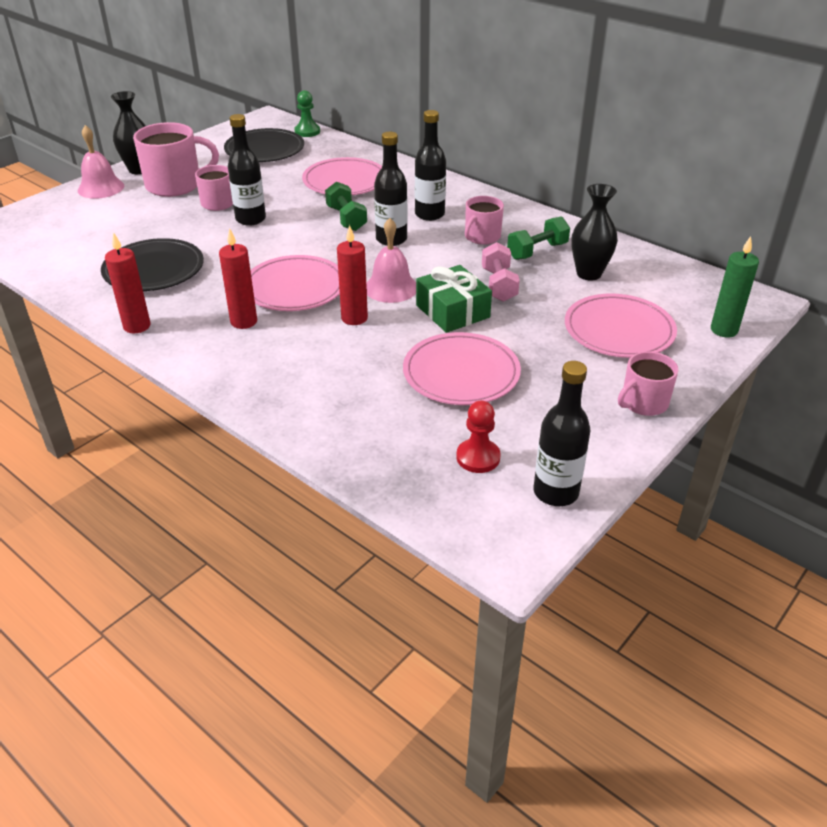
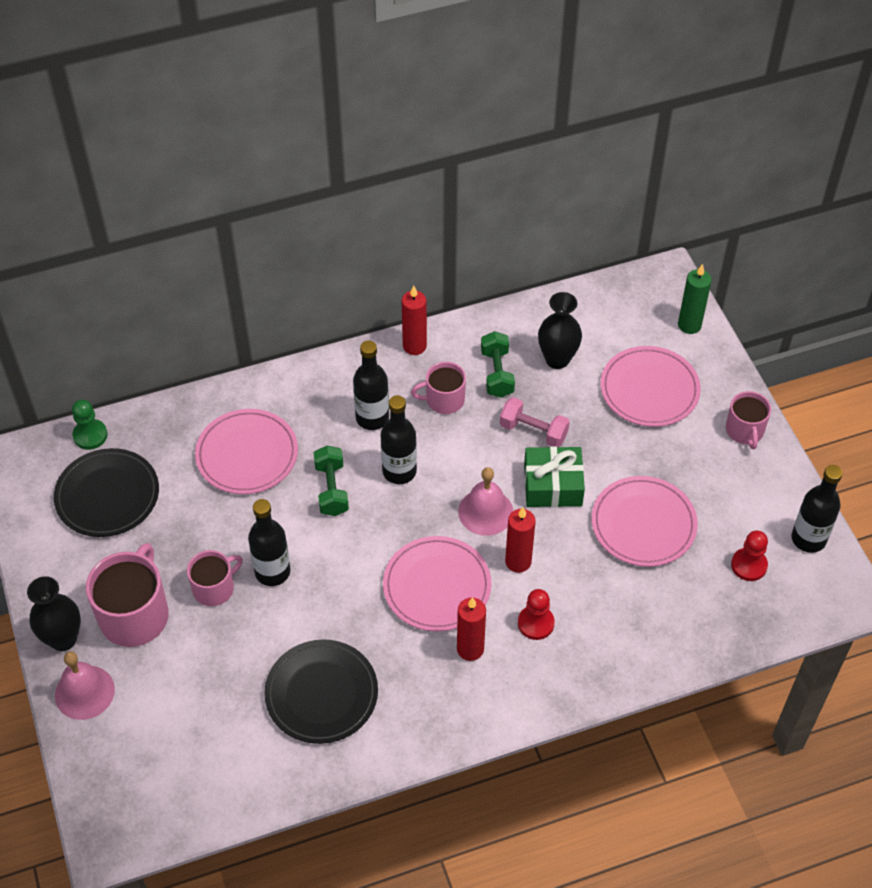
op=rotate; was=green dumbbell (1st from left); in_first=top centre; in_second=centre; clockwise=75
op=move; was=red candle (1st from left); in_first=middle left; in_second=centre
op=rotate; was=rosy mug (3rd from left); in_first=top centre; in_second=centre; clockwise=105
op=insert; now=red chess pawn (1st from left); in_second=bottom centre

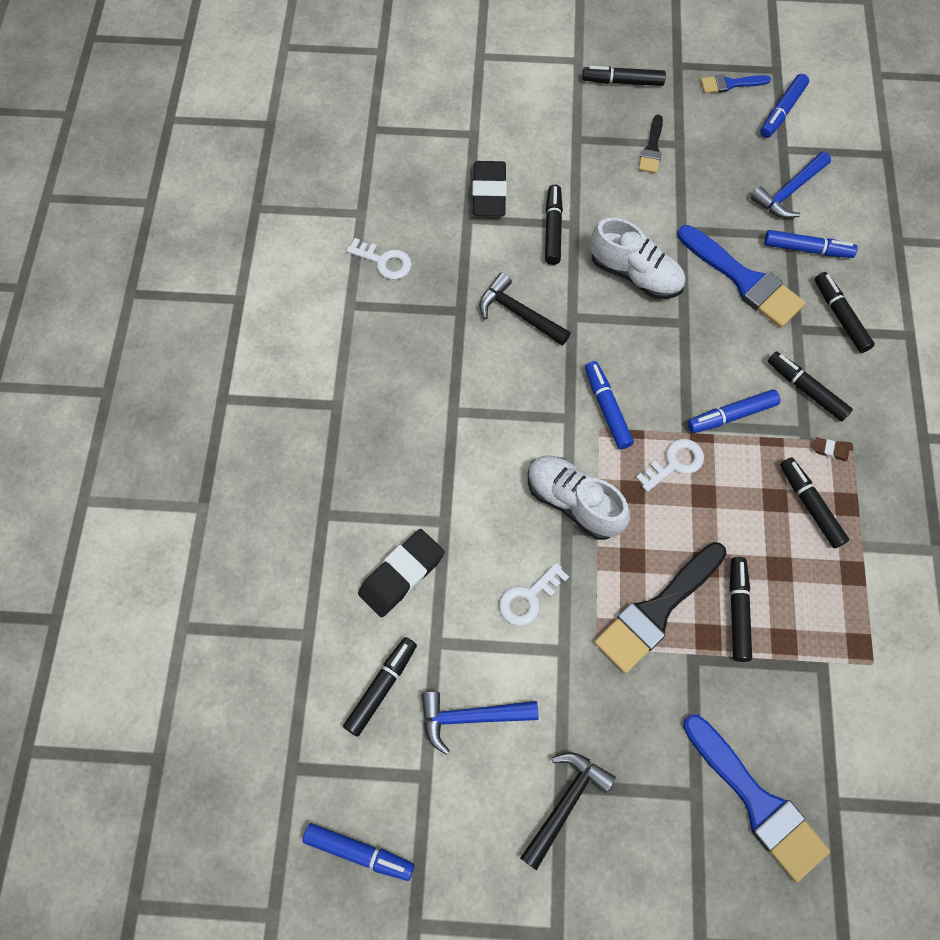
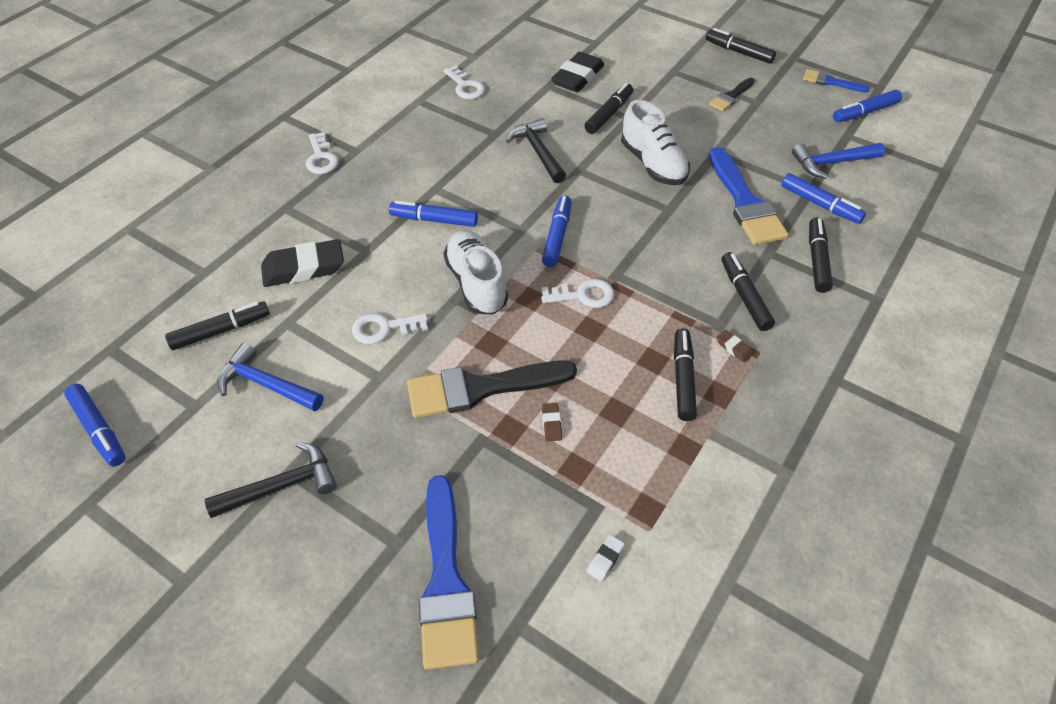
op=insert; now=pure white latchkey (1st from left); in_second=top left
op=move; was=cobalt marker (3rd from left in the first image); now=cobalt marker (2nd from left); in_first=middle right; in_second=top centre
op=replace; was=black marker (4th from left); now=brown gum eraser (1st from left); in_first=middle right; in_second=centre
op=insert; now=pure white gum eraser; in_second=bottom centre

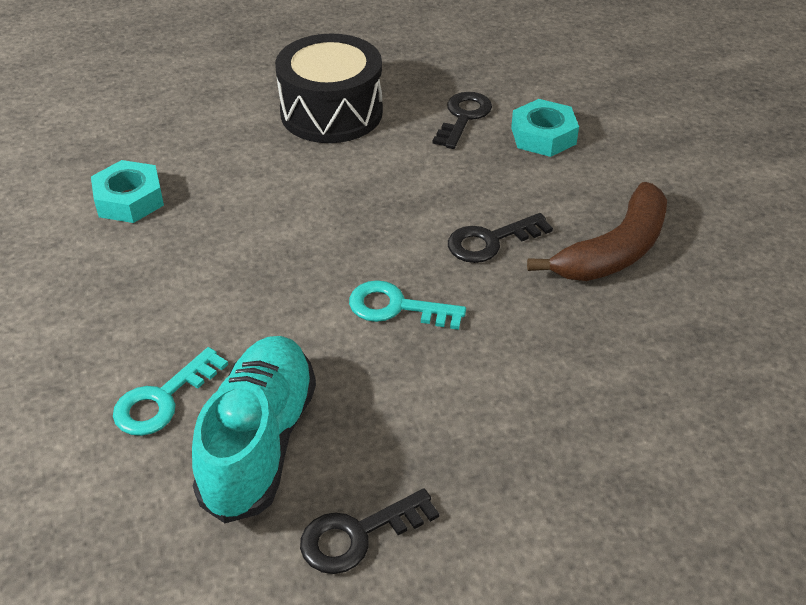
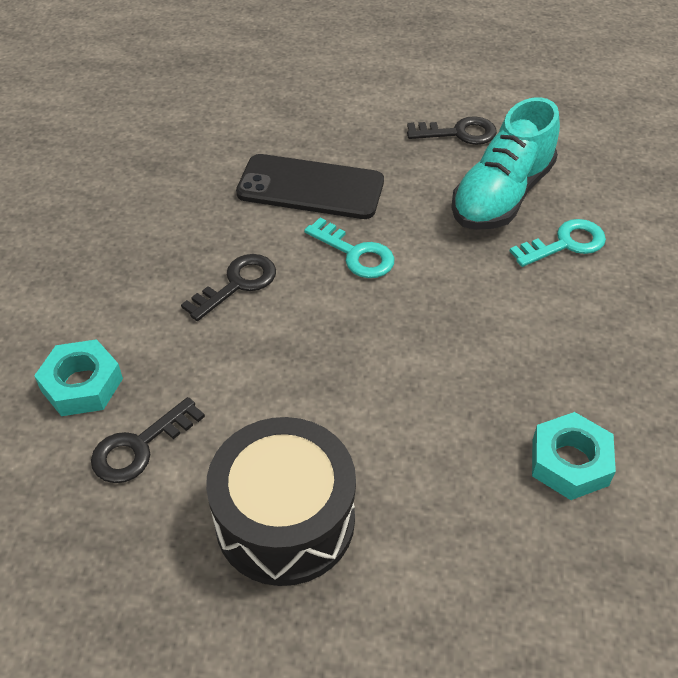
op=rotate; was=black latchkey (3rd from left in the first image); in_first=centre; in_second=centre; clockwise=-45
op=insert; now=black smartphone; in_second=top centre
op=delete; was=brown banana; in_first=middle right

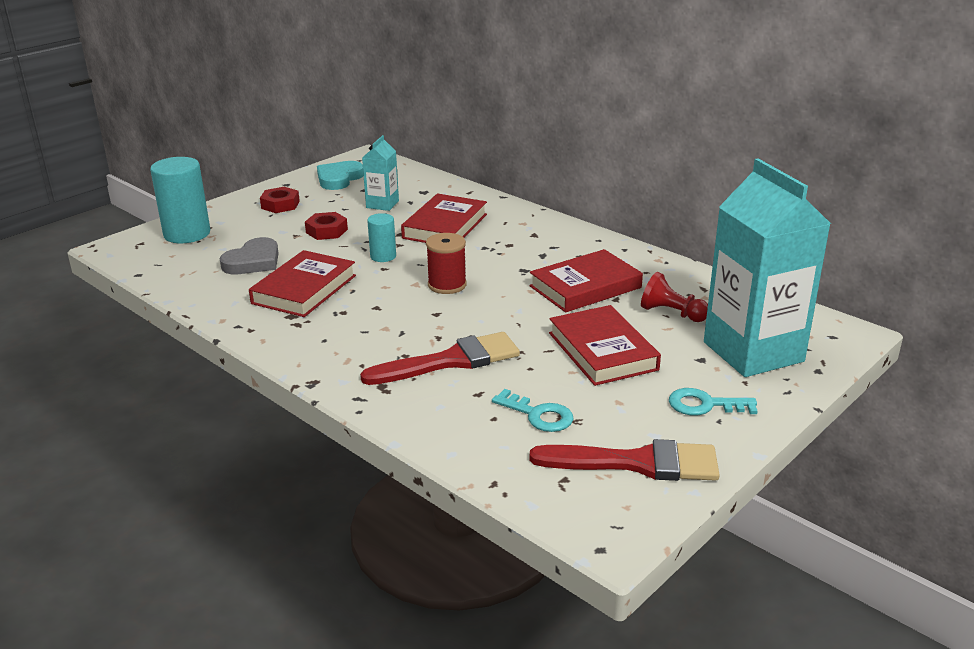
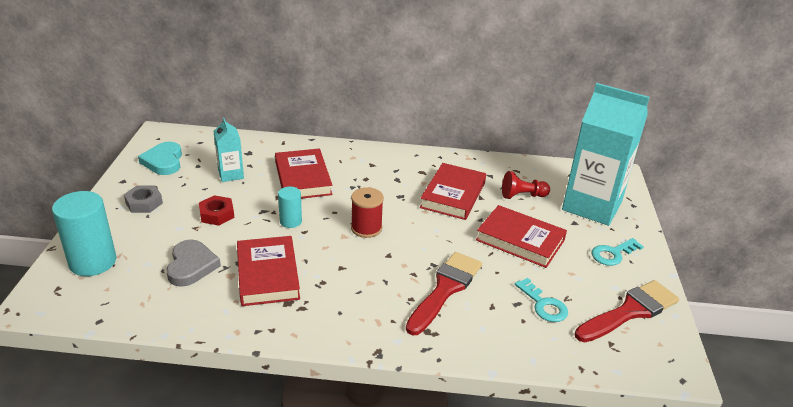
op=recolor; was=red hex nut (1st from left); now=gray hex nut; in_first=top left; in_second=middle left
op=rotate; was=teal latchkey (1st from left); in_first=centre; in_second=bottom right; clockwise=60

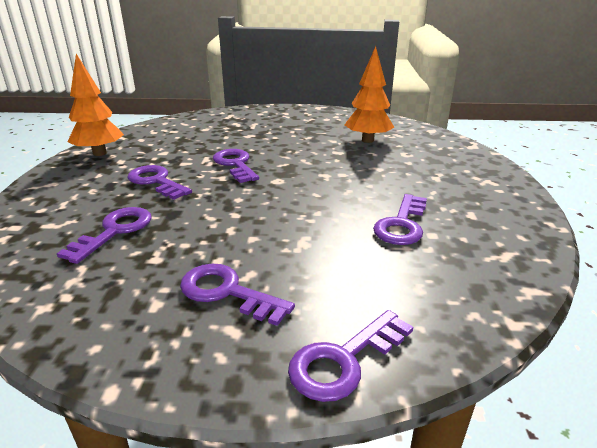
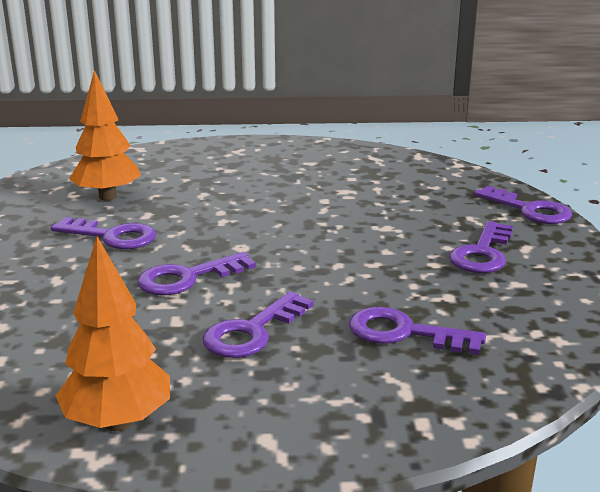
op=move; was=violet latchkey (6th from left in the first image); now=violet latchkey (1st from left); in_first=middle right; in_second=middle left

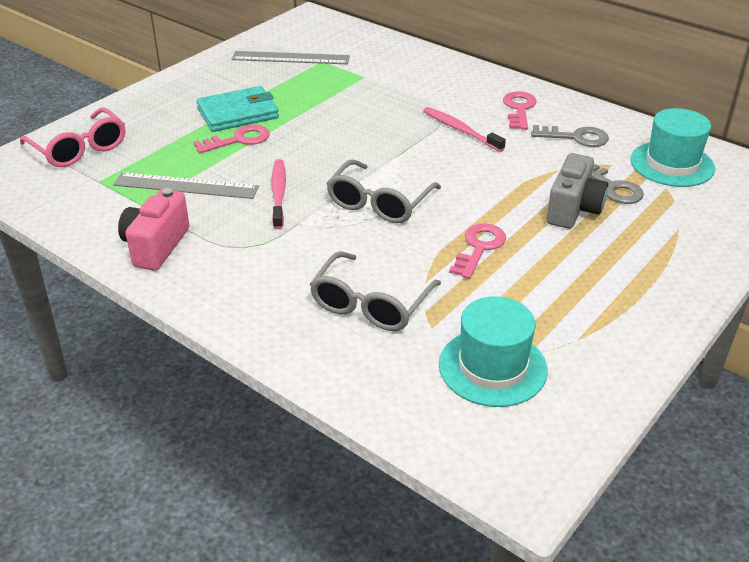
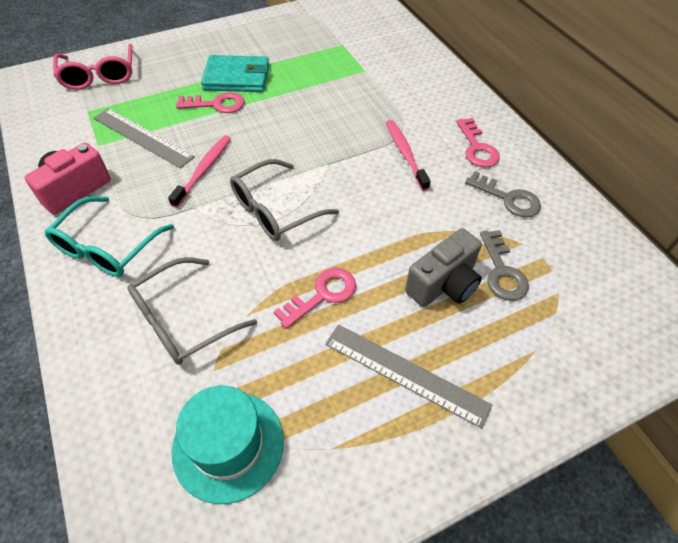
op=insert; now=teal eyeglasses; in_second=middle left
op=move; was=gray ruler (2nd from left); in_first=top centre; in_second=bottom centre
op=rotate; was=rosy latchkey (3rd from left); in_first=top right; in_second=top right; clockwise=135
op=delete; was=teal hat (2nd from left); in_first=top right

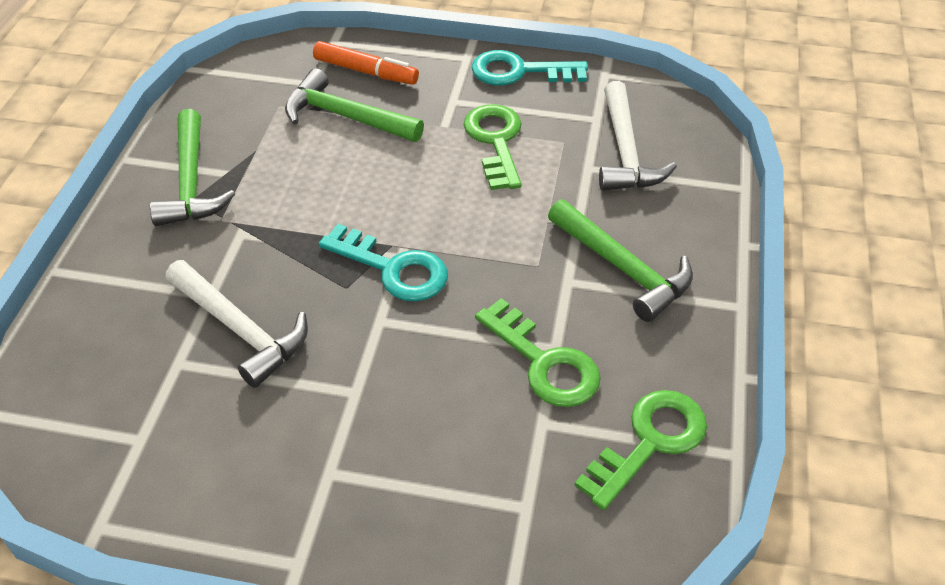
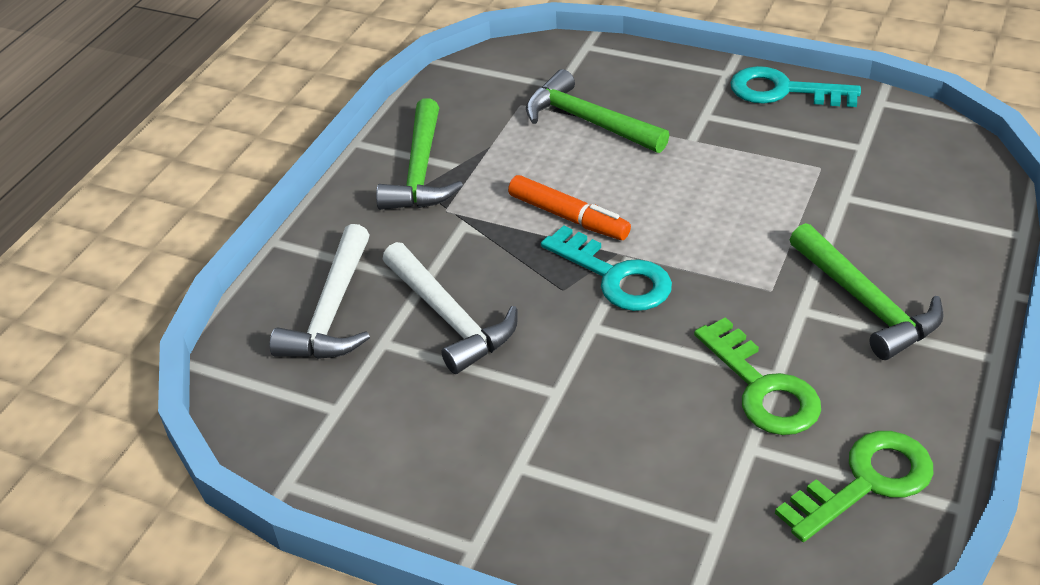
op=move; was=pure white claw hammer (2nd from left in the first image); now=pure white claw hammer (1st from left); in_first=top right; in_second=middle left
op=move; was=orange-coloured marker; in_first=top centre; in_second=centre
op=delete; was=green latchkey (1st from left); in_first=top centre

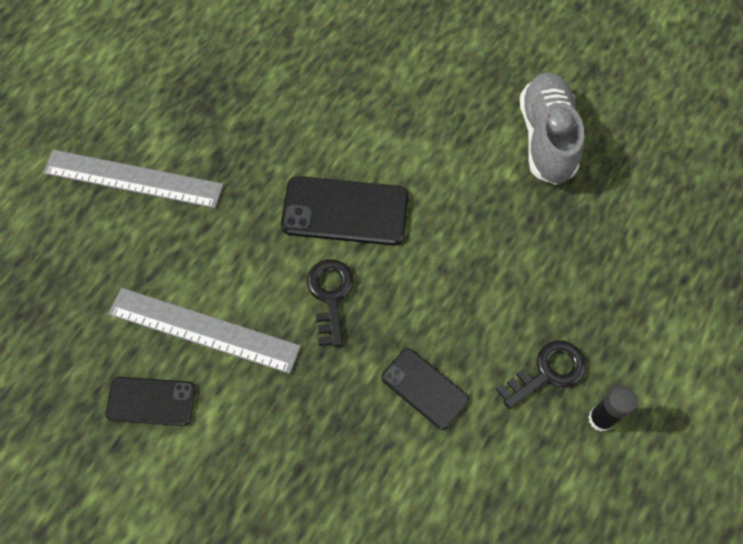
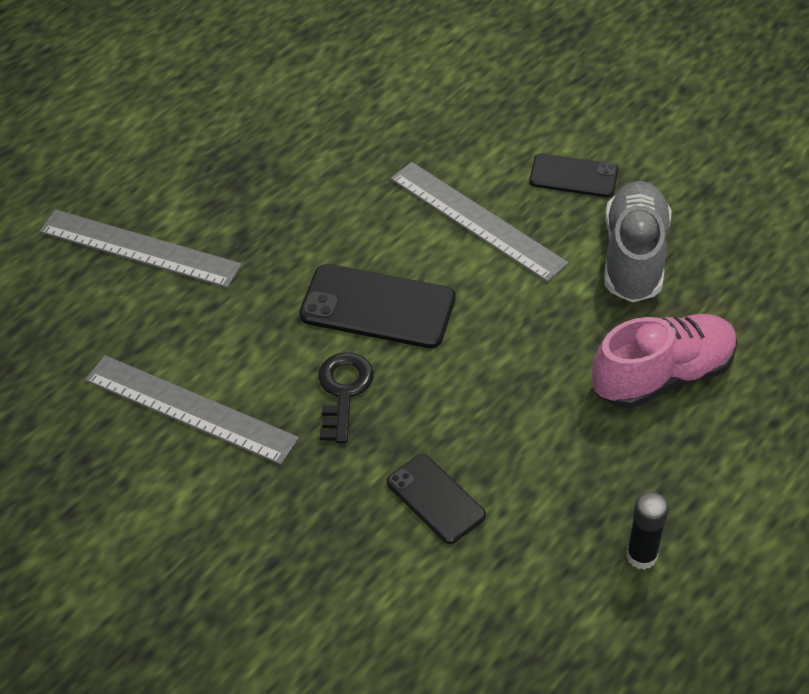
op=insert; now=gray ruler (3rd from left); in_second=top centre
op=move; was=black smartphone (1st from left in the first image); now=black smartphone (3rd from left); in_first=bottom left; in_second=top right
op=insert; now=rosy lace-up shoe; in_second=middle right
op=delete; was=black latchkey (2nd from left); in_first=bottom right

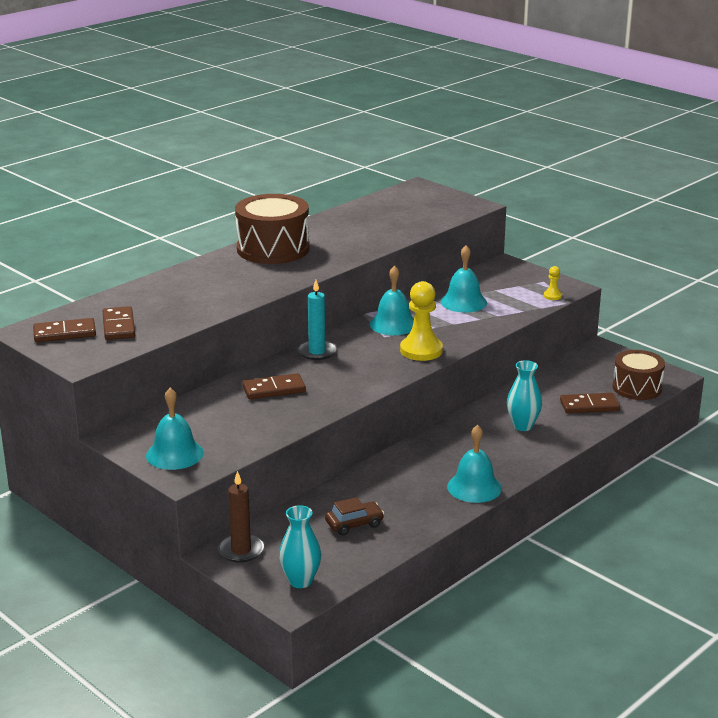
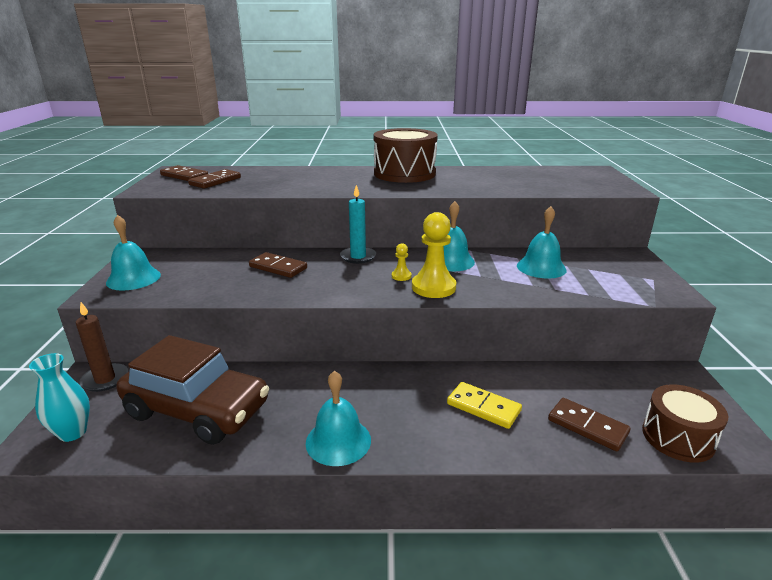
op=resize; was=brown toy car; in_first=bottom centre; in_second=bottom left; ratio=2.39
op=move; was=yellow chess pawn (2nd from left in the first image); now=yellow chess pawn (1st from left); in_first=middle right; in_second=centre
op=replace; was=teal flower vase (2nd from left); now=yellow domino tile; in_first=middle right; in_second=bottom centre

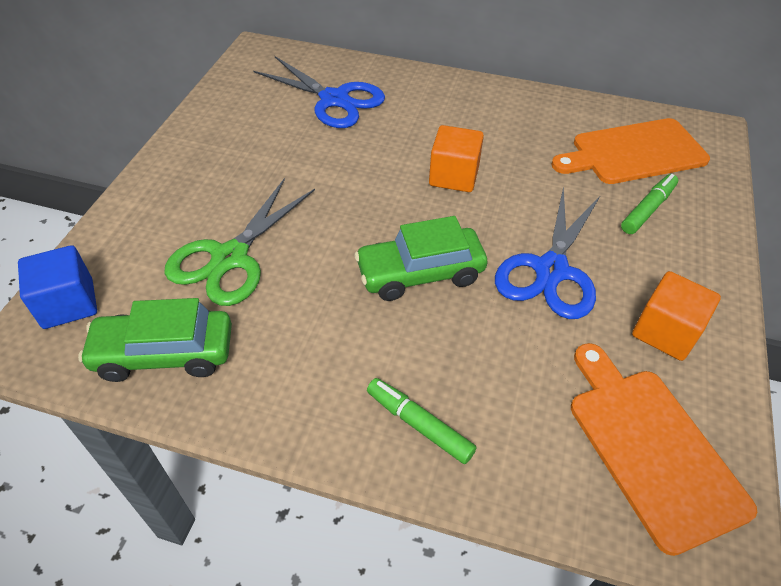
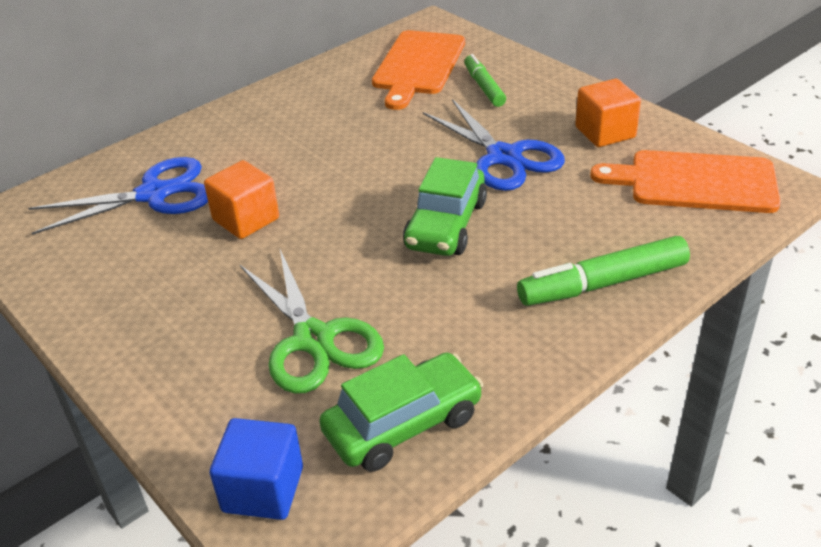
op=move; was=orange-coloured block (1st from left); in_first=top centre; in_second=middle left
op=rotate; was=green toy car (1st from left); in_first=middle left; in_second=bottom centre; clockwise=-150
op=resize; was=green marker (1st from left in the first image); in_first=bottom centre; in_second=middle right; ratio=1.55

